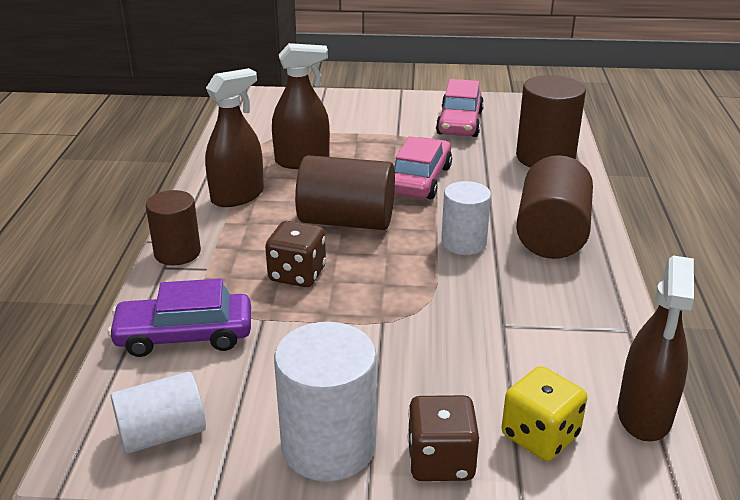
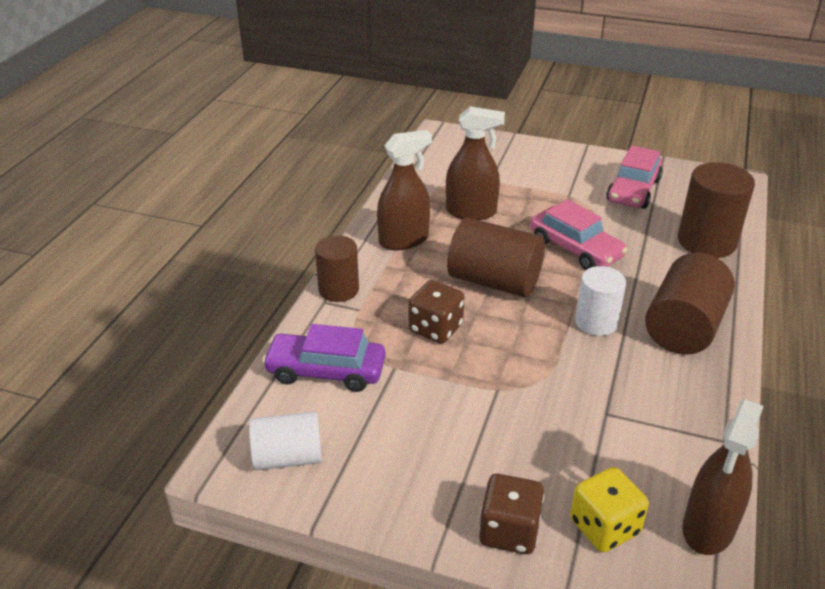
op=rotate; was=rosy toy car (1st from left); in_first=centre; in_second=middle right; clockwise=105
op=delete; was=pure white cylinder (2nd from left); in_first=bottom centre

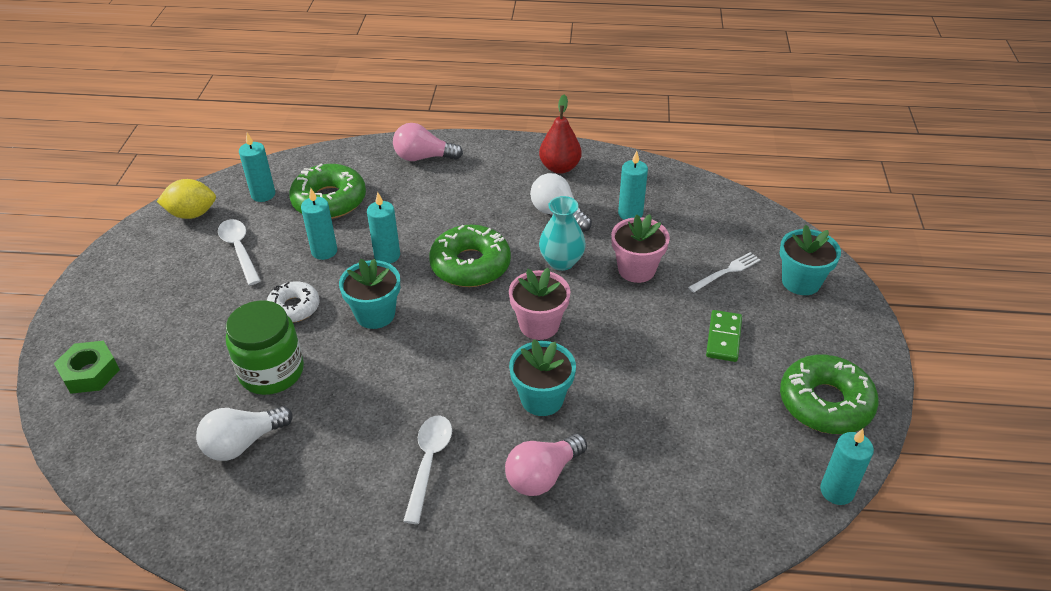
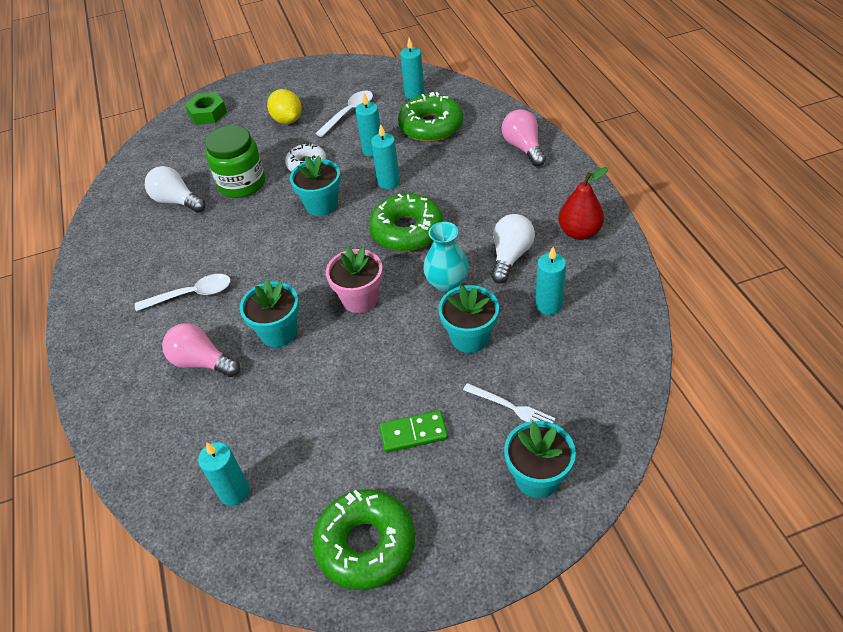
op=move; was=teal candle (5th from left in the first image); now=teal candle (1st from left); in_first=bottom right; in_second=bottom left
op=move; was=yellow toy lemon; in_first=middle left; in_second=top centre
op=recolor; was=rosy plant pot (2nd from left); now=teal plant pot (3rd from left); in_first=centre; in_second=centre

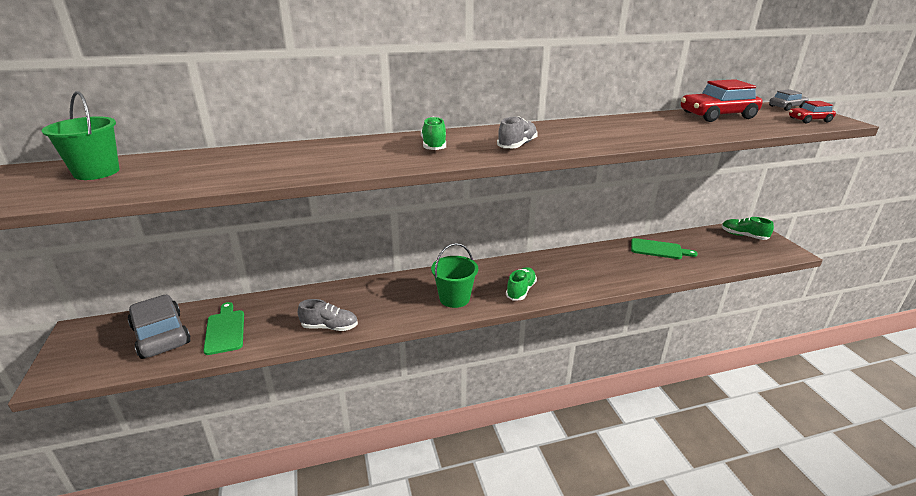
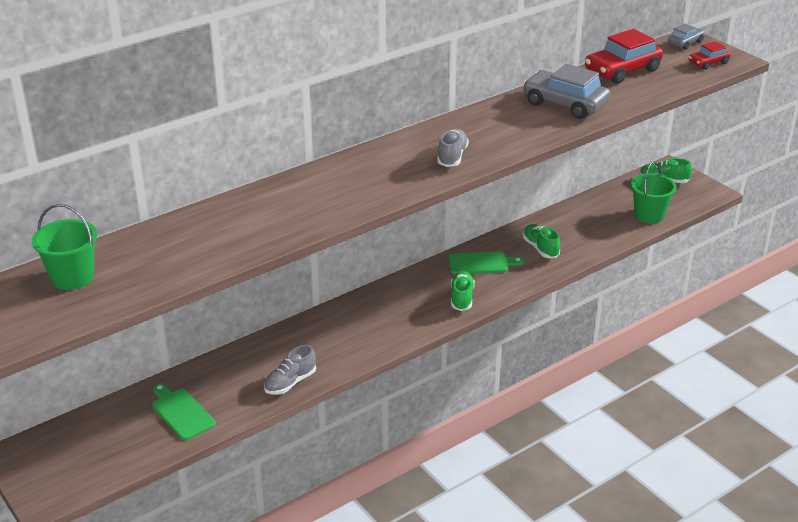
op=rotate; was=gray lace-up shoe (1st from left); in_first=centre; in_second=bottom centre; clockwise=150
op=move; was=green cutting board (2nd from left); in_first=middle right; in_second=centre
op=move; was=gray toy car (1st from left); in_first=middle left; in_second=top right
op=move; was=green lace-up shoe (1st from left in the first image); now=green lace-up shoe (2nd from left); in_first=top centre; in_second=middle right
op=move; was=green sand bucket (2nd from left); in_first=centre; in_second=middle right

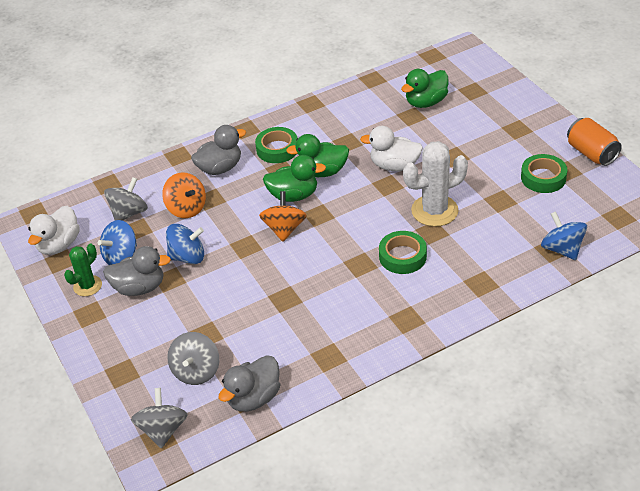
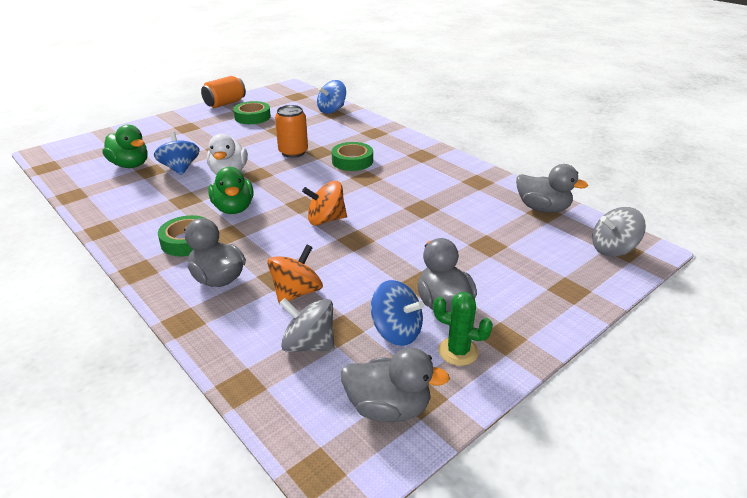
op=move; was=cobalt spinning top (2nd from left in the first image); now=cobalt spinning top (1st from left); in_first=middle left; in_second=top left
op=replace; was=pure white saguaro cactus; now=orange-coloured tin (2nd from left); in_first=middle right; in_second=top centre
op=recolor; was=pure white toy duck (1st from left); now=gray toy duck (2nd from left); in_first=middle left; in_second=bottom centre
op=delete; was=gray spinning top (3rd from left); in_first=bottom left
op=delete; was=green toy duck (1st from left); in_first=centre

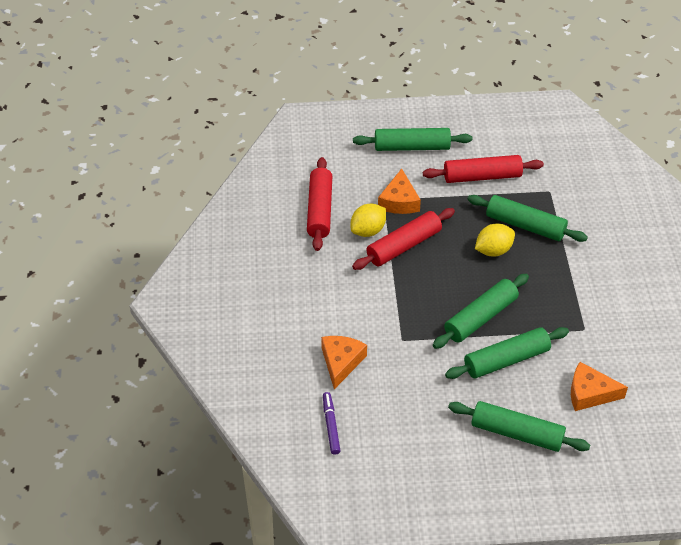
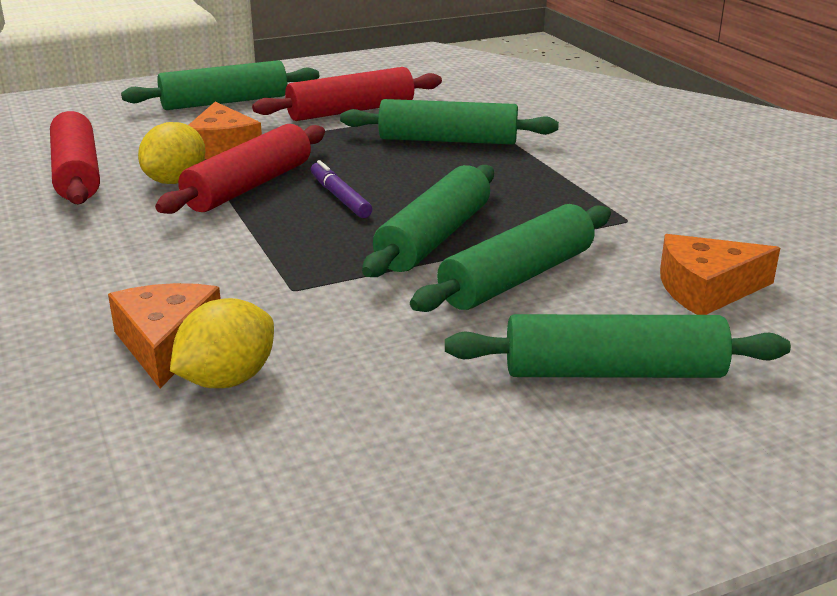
op=move; was=yellow toy lemon (2nd from left); in_first=middle right; in_second=middle left
op=move; was=violet marker; in_first=bottom centre; in_second=top centre

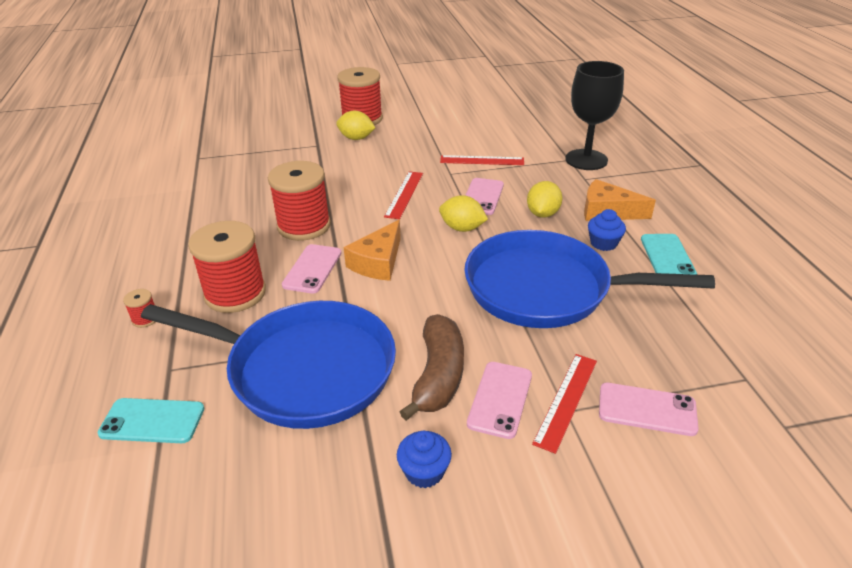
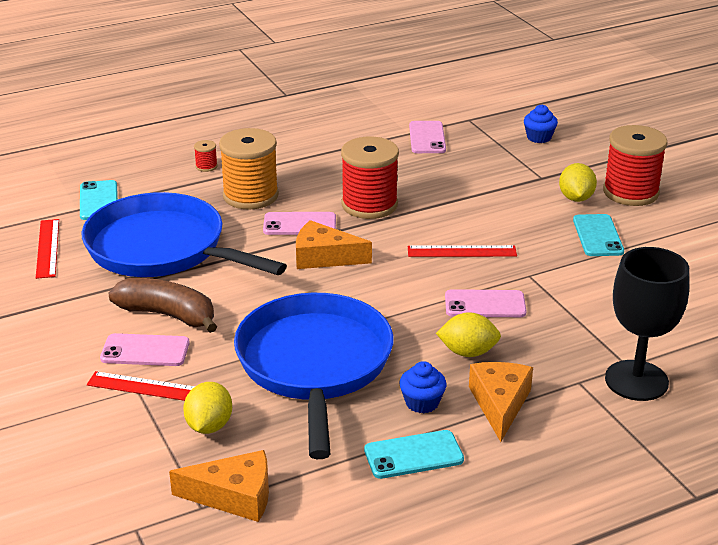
op=move; was=red ruler (2nd from left in the first image); now=red ruler (1st from left); in_first=top centre; in_second=middle left
op=rotate; was=cobalt pan (1st from left); in_first=middle left; in_second=middle left; clockwise=120
op=rotate; was=brown banana; in_first=centre; in_second=middle left; clockwise=-150
op=insert; now=orange-coloured cheese (1st from left); in_second=bottom left
op=move; was=yellow toy lemon (2nd from left in the first image); now=yellow toy lemon (1st from left); in_first=centre; in_second=bottom left
op=recolor; was=red bobbin (2nd from left); now=orange-coloured bobbin; in_first=middle left; in_second=top centre
op=move; was=rosy smartphone (4th from left in the first image); now=rosy smartphone (3rd from left); in_first=bottom right; in_second=top centre
op=move; was=cobalt cupcake (1st from left in the first image); now=cobalt cupcake (2nd from left); in_first=bottom centre; in_second=top right
op=insert; now=teal smartphone (3rd from left); in_second=middle right

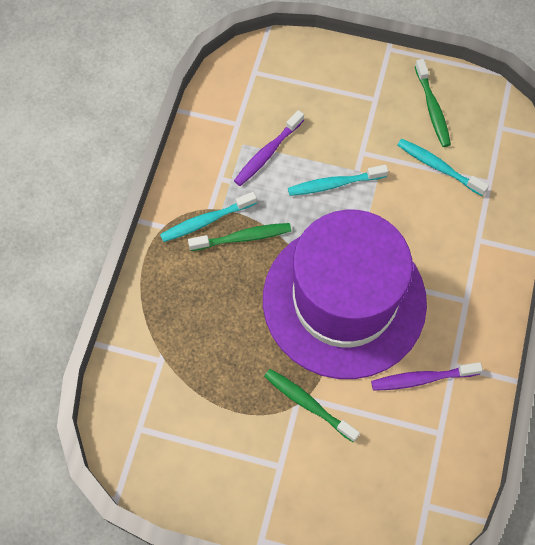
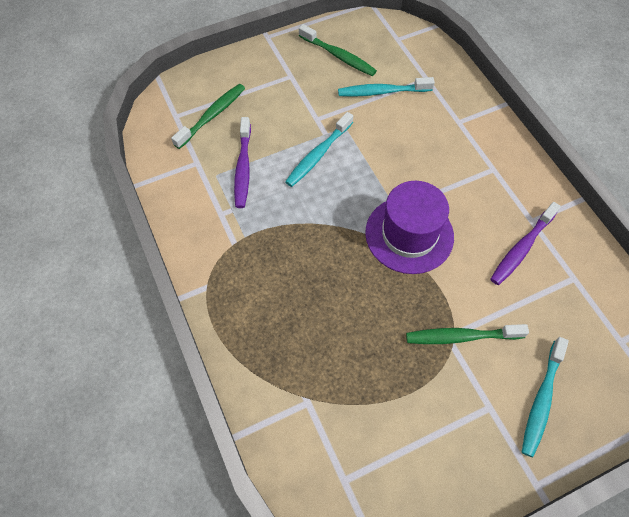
op=move; was=green tooth brush (1st from left); in_first=centre; in_second=top left
op=resize; was=violet hat; in_first=centre; in_second=centre; ratio=0.53
op=move; was=teal tooth brush (1st from left in the first image); now=teal tooth brush (3rd from left); in_first=centre; in_second=bottom right

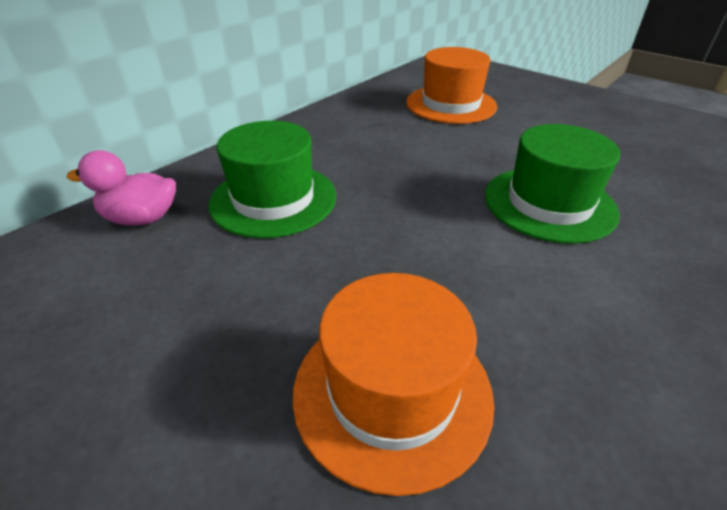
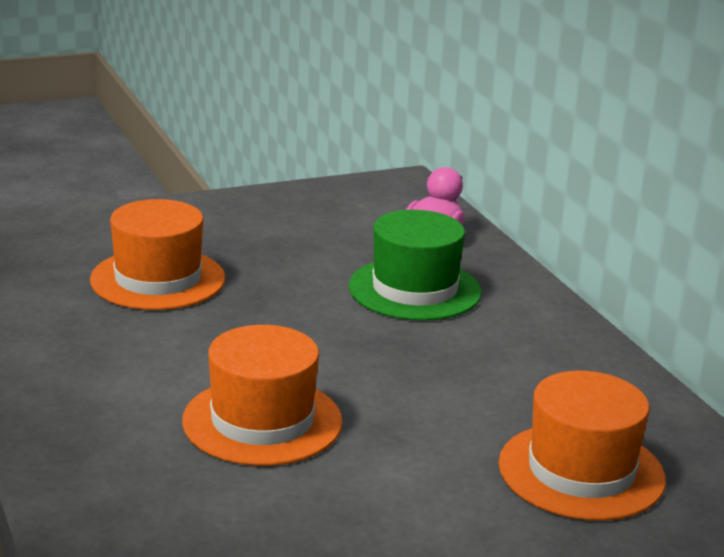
op=recolor; was=green hat (2nd from left); now=orange-coloured hat (2nd from left); in_first=middle right; in_second=bottom centre

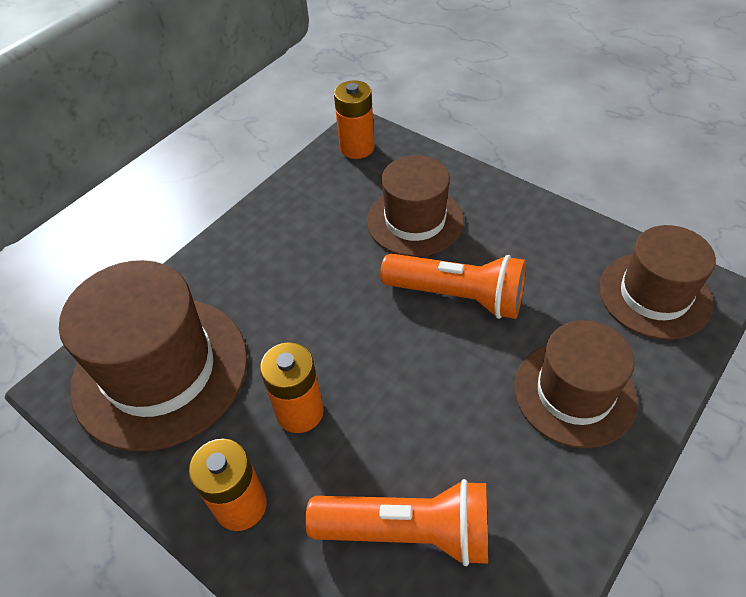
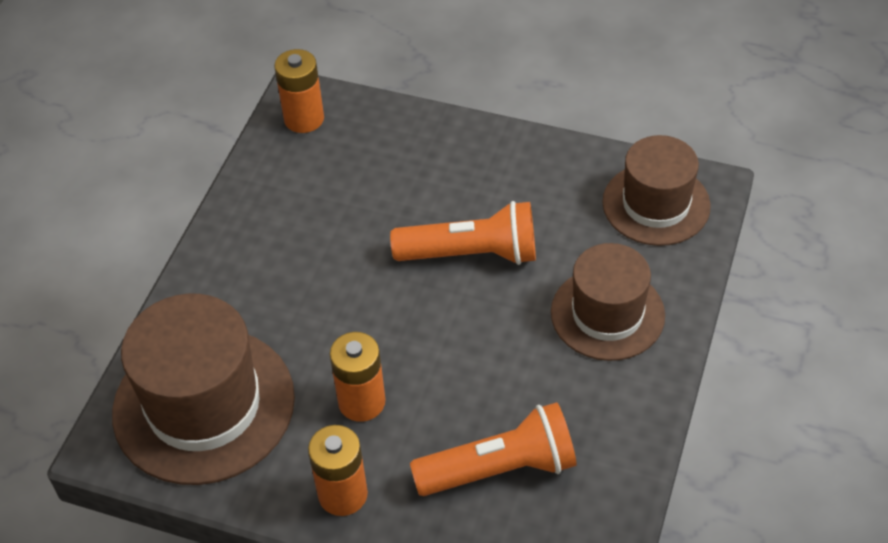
op=delete; was=brown hat (2nd from left); in_first=centre

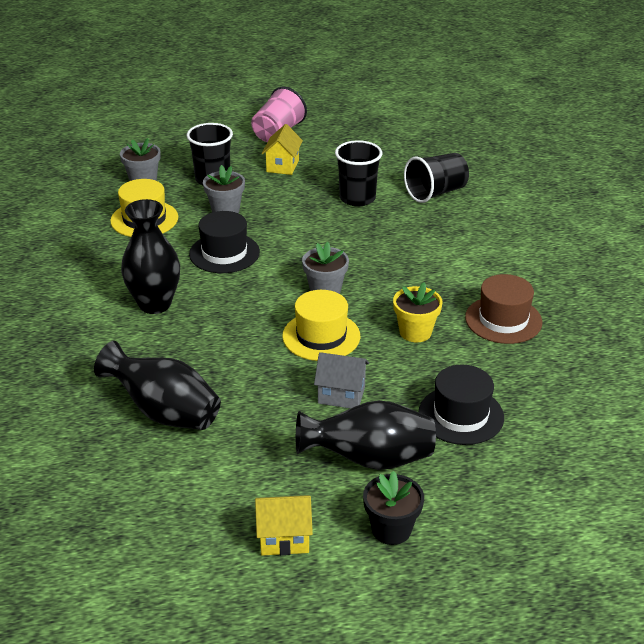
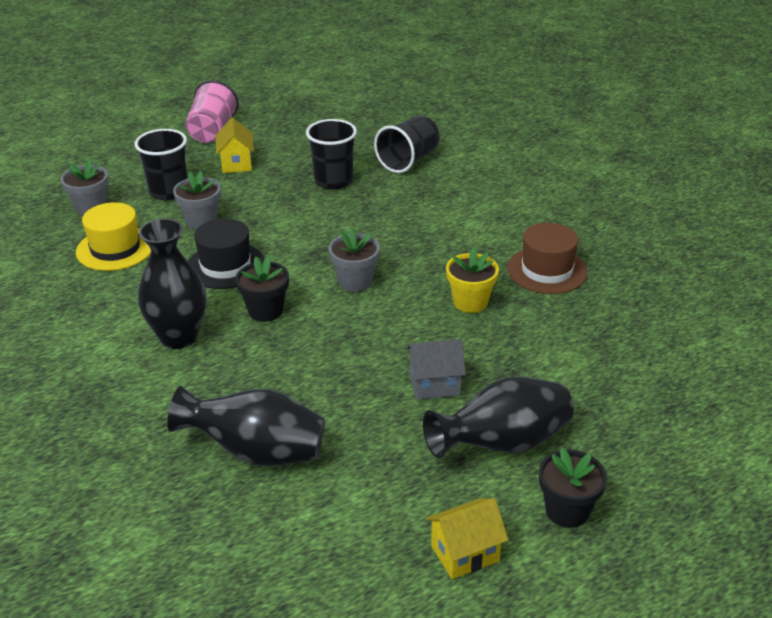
op=insert; now=black plant pot (1st from left); in_second=centre
op=delete; was=yellow hat (2nd from left); in_first=centre
op=delete; was=black hat (2nd from left); in_first=middle right

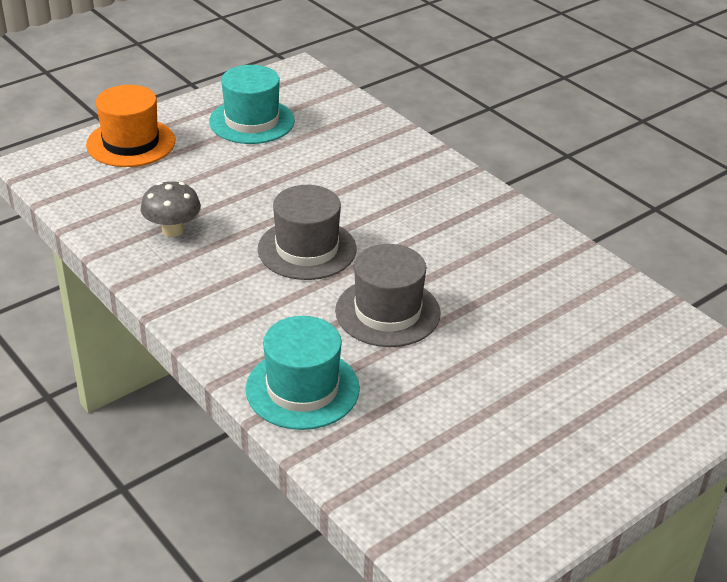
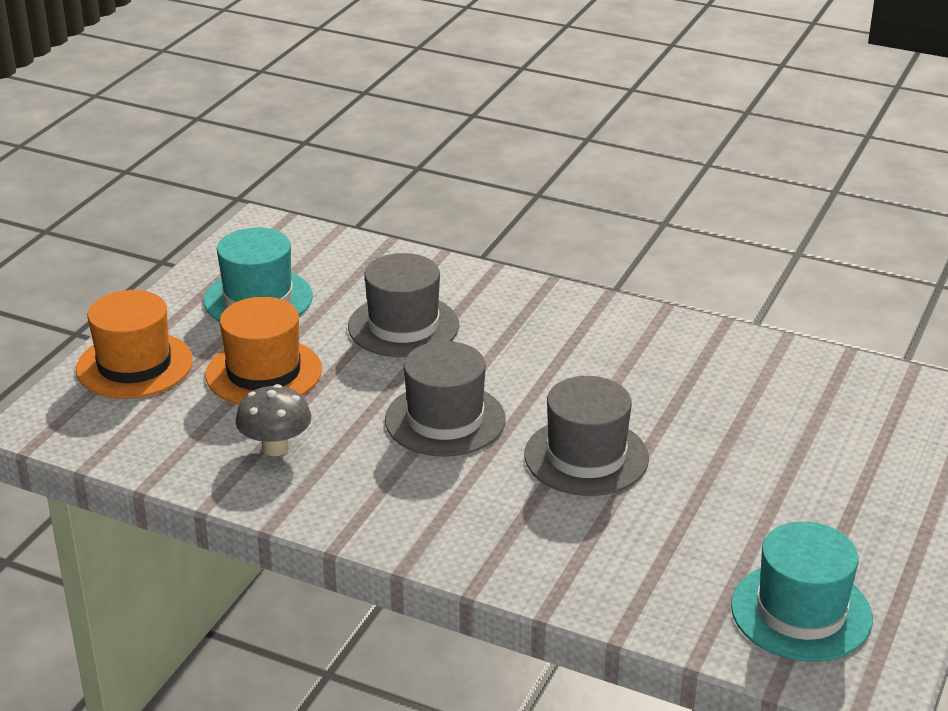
op=insert; now=orange-coloured hat (2nd from left); in_second=middle left
op=insert; now=gray hat (1st from left); in_second=centre
op=move; was=teal hat (2nd from left); in_first=centre; in_second=bottom right

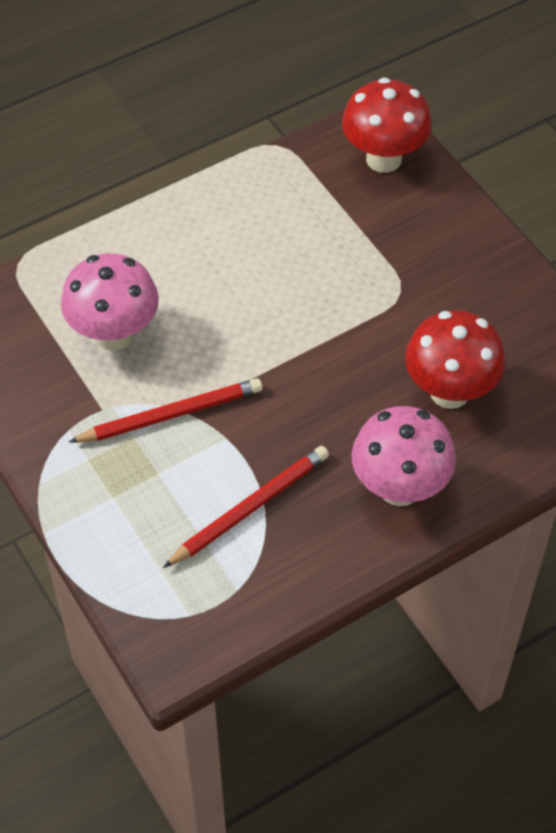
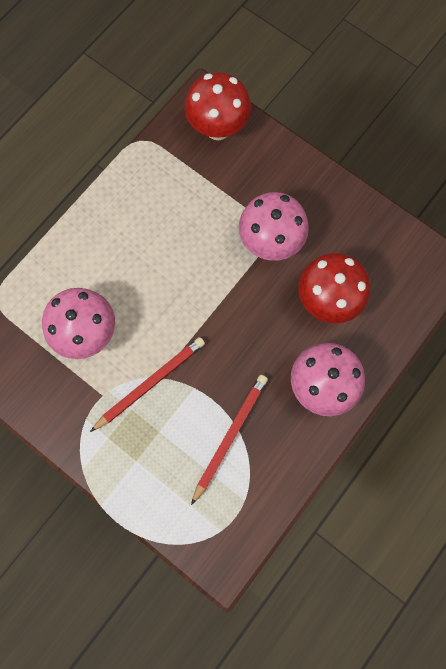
op=insert; now=rosy toadstool (2nd from left); in_second=centre

